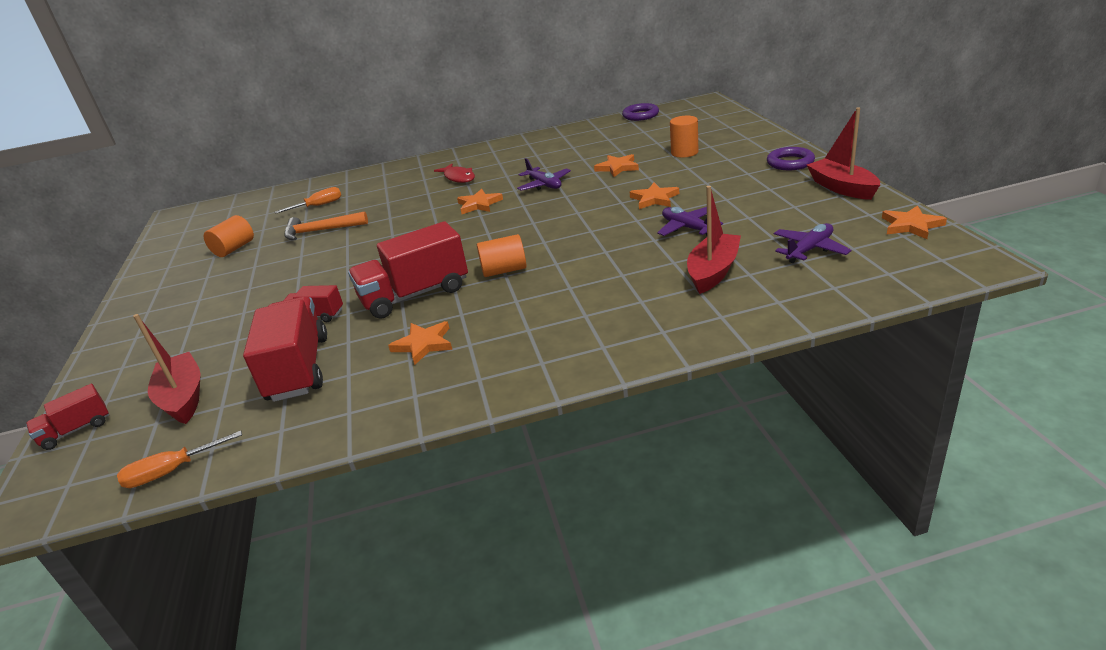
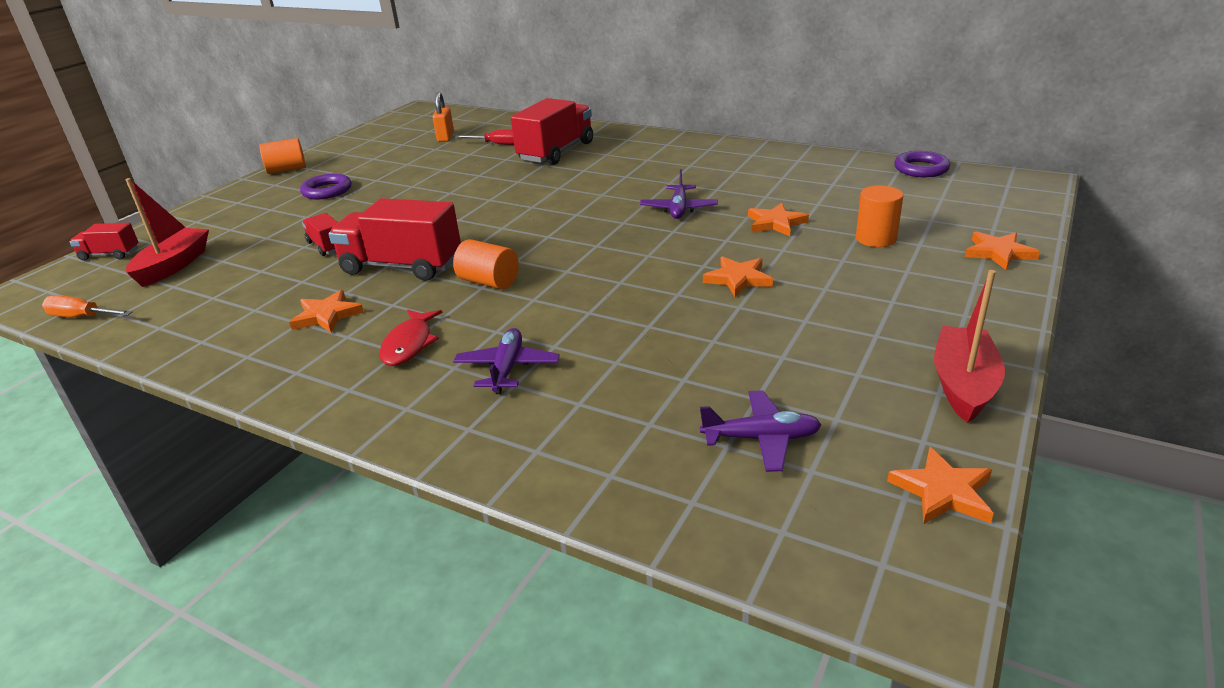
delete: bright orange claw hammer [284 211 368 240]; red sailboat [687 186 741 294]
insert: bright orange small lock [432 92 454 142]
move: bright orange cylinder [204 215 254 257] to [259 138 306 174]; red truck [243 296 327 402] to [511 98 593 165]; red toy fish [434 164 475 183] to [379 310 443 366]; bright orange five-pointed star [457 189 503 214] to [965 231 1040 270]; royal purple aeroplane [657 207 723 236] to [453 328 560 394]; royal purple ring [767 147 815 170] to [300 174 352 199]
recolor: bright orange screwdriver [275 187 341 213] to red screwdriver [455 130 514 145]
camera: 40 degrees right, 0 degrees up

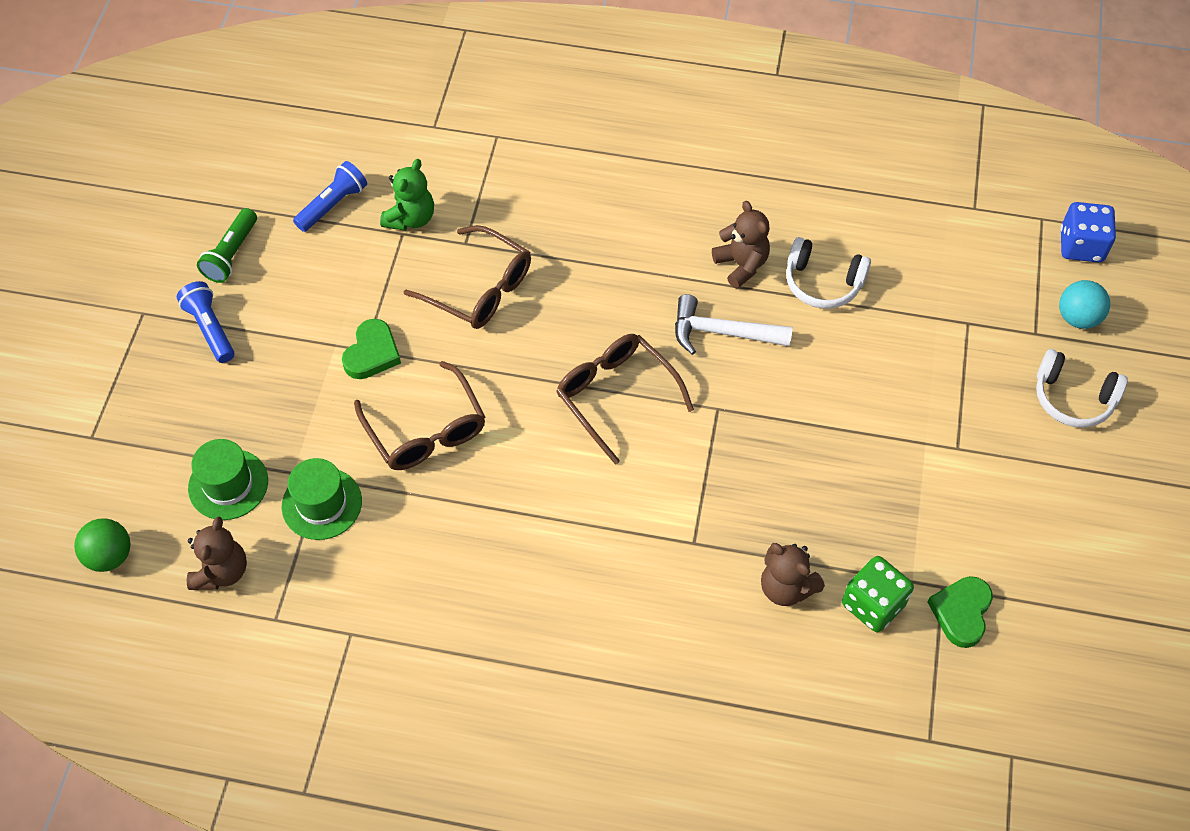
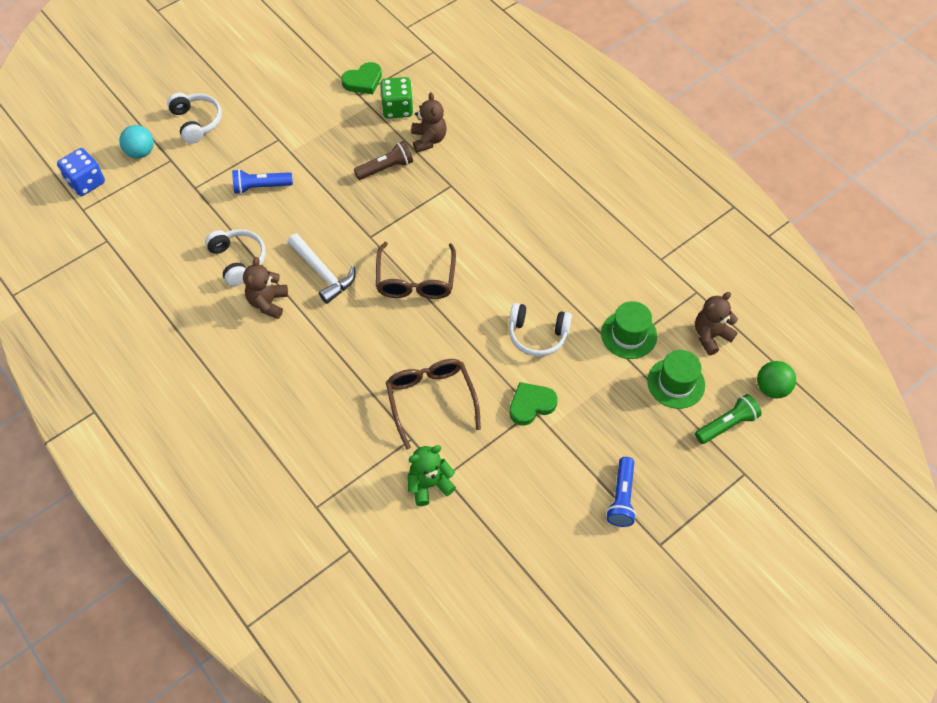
insert: russet flashlight [354 141 413 180]
move: emerald flashlight [197 208 257 283] to [695 394 762 444]; royal blue flashlight [293 161 367 232] to [232 169 293 194]
replace: russet spectacles [354 361 485 470] to white headset [509 303 572 357]
camera: 140 degrees left, 0 degrees up

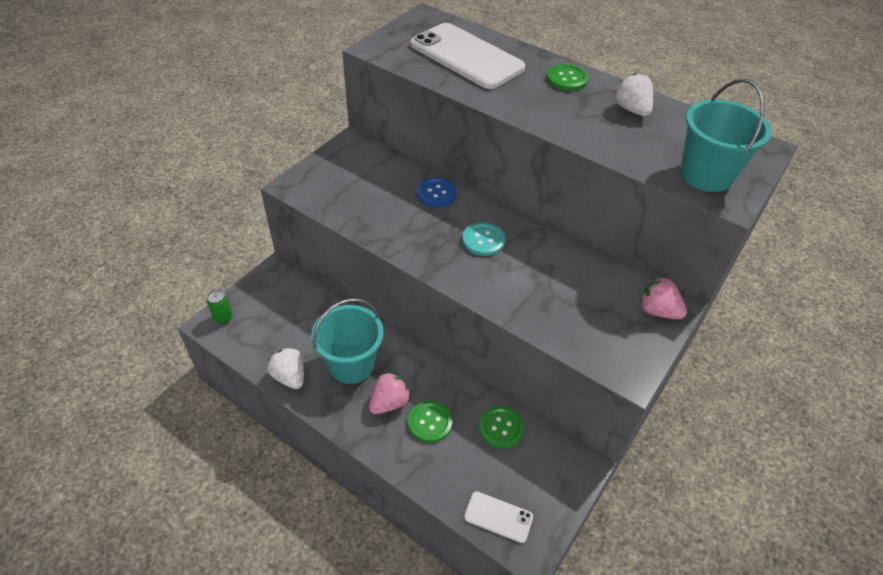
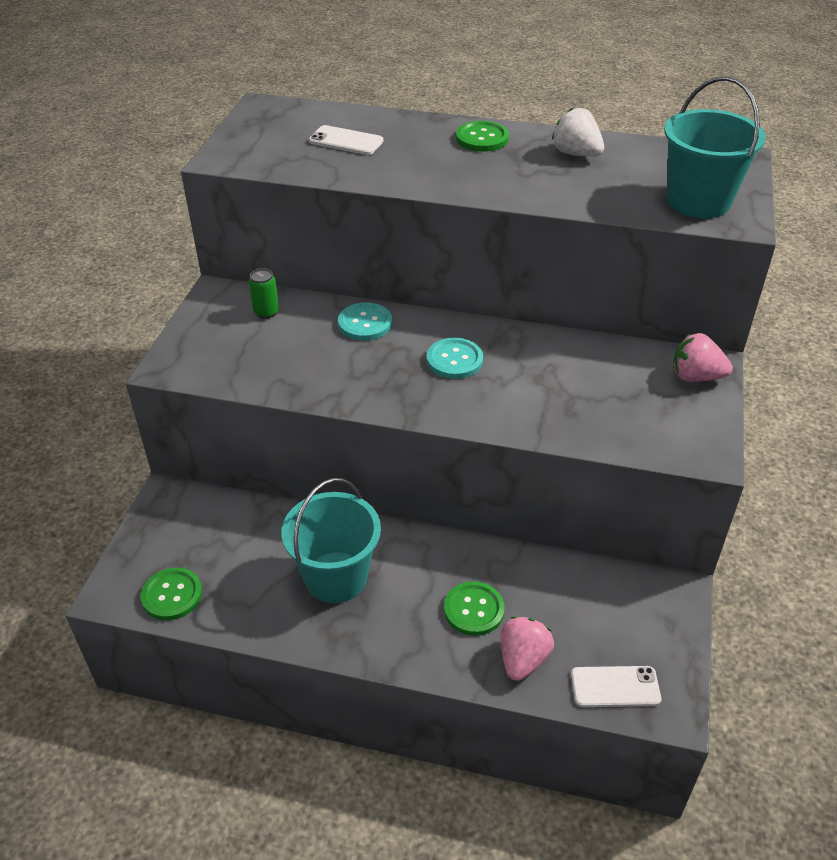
delete: white berry [267 347 304 389]
move: emerald tin [207 290 233 324] to [249 268 279 319]; rosy berry [369 372 410 414] to [500 616 554 681]; emerald shirt button [479 406 524 449] to [141 567 202 620]
recolor: royal blue shirt button [417 177 457 207] to teal shirt button [338 302 392 341]
resize: white mobile phone [411 23 525 89] = [309 125 384 155] x0.47
camera: 20 degrees left, 5 degrees down

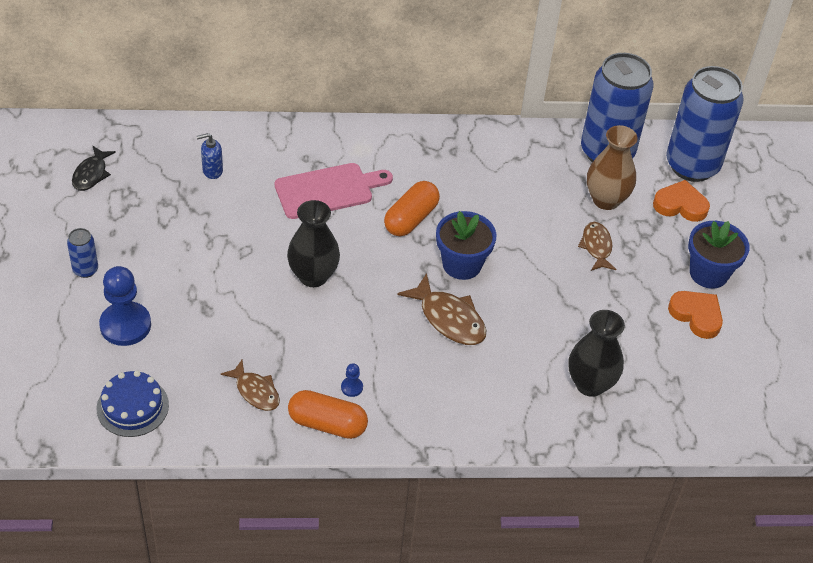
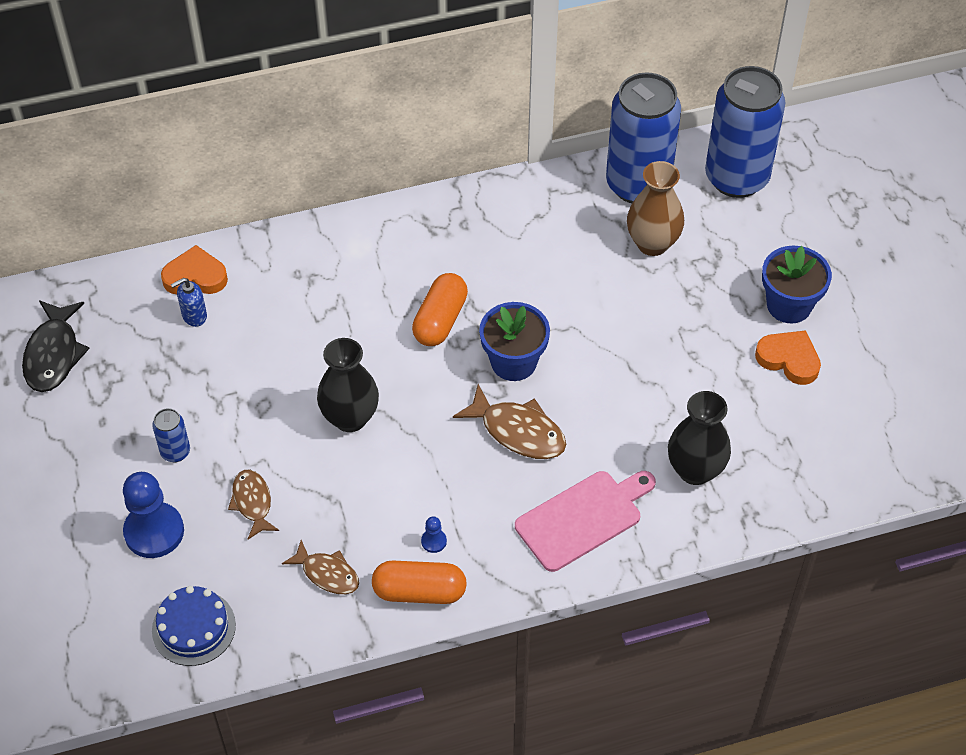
move: royal blue tin [67 228 98 278] to [152 408 190 462]; rosy chopping board [275 163 393 219] to [515 471 656 572]; russet toy fish [578 222 617 271] to [228 470 279 540]; bright orange heart [653 180 710 222] to [161 245 228 294]
resize: jet-black toy fish [72 146 116 191] = [22 300 90 392] x1.52
camera: 10 degrees left, 5 degrees up

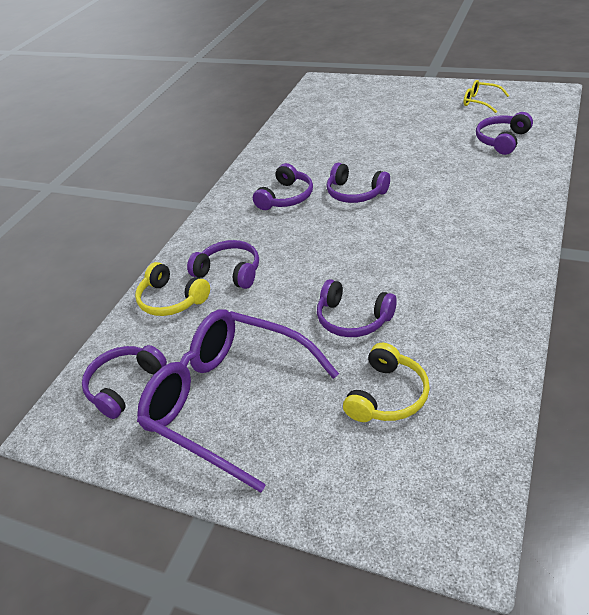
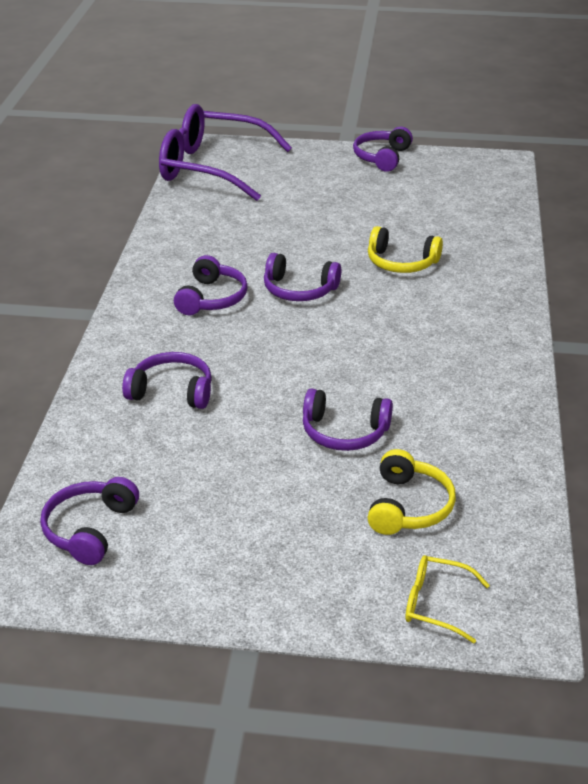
move: golden headset [135 262 210 316] to [368 226 443 273]; royal purple spectacles [137 309 339 493] to [159 104 292 201]; golden spectacles [464 80 509 113] to [405 555 490 643]; royal purple headset [476 112 533 155] to [353 127 413 172]
camera: 20 degrees left, 5 degrees down

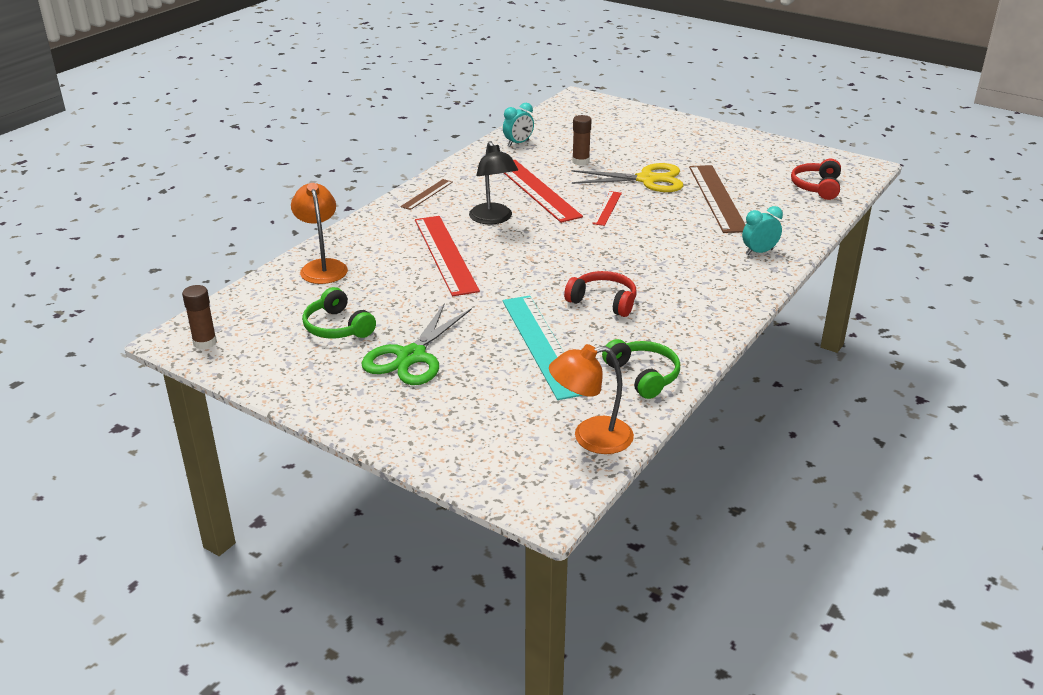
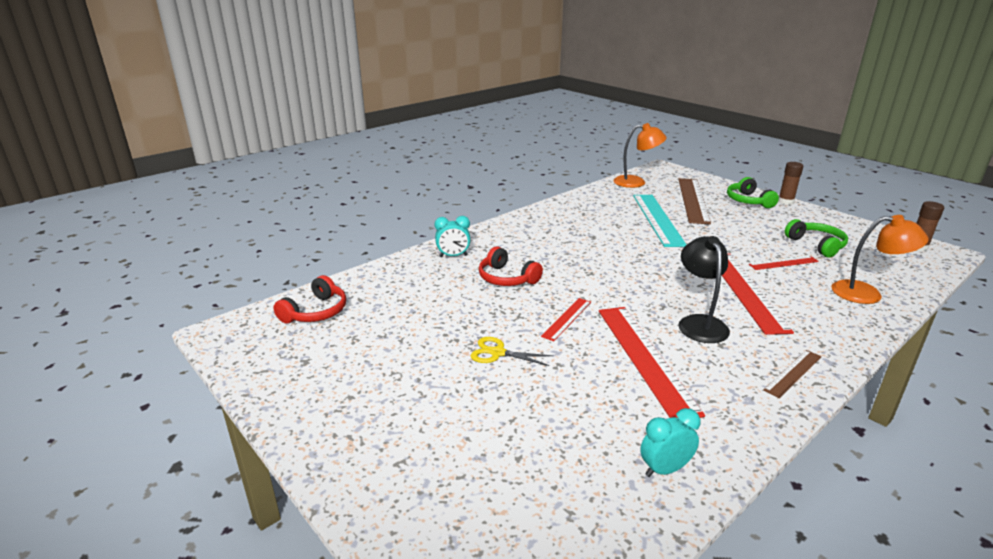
delete: emerald shears [361 303 472 385]
insert: red ruler [749 256 819 270]
move: red headset [564 271 636 317] to [479 246 543 286]; russet glue [572 115 592 165] to [778 162 804 205]; emerald headset [602 339 680 399] to [727 177 779 208]; russet ruler [689 165 745 233] to [678 178 711 225]
rotate: bright orange lamp [291 183 348 284] = [831 215 929 304] 75 degrees counterclockwise
resize: golden shears [571 163 683 192] = [471 337 553 366] x0.56
camera: 165 degrees left, 5 degrees down

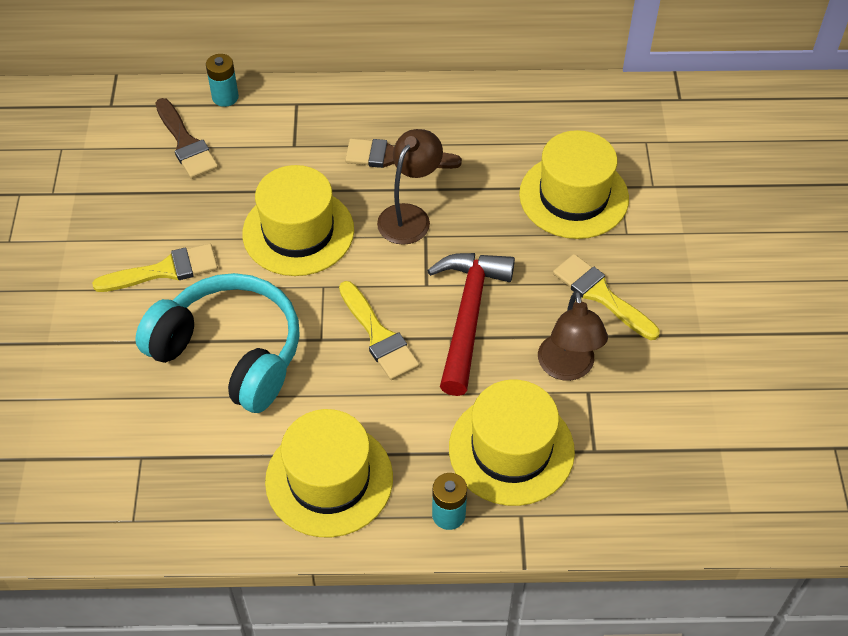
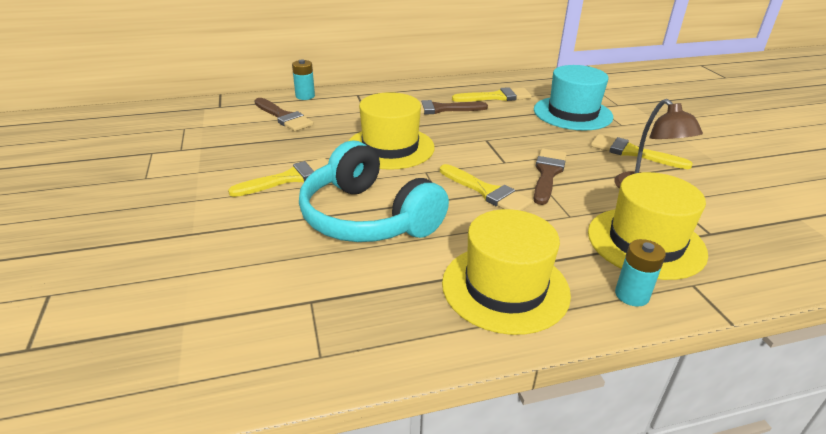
delete: russet lamp [377 129 443 245]
insert: golden paint brush [452 87 532 102]
replace: red claw hammer [427 253 515 396] to russet paint brush [533 148 567 205]
recolor: golden hat [519 130 629 239] to teal hat [534 65 613 131]
rotate: teal headset [135 273 300 413] = [299 141 449 242] 150 degrees counterclockwise
camera: 15 degrees left, 20 degrees down

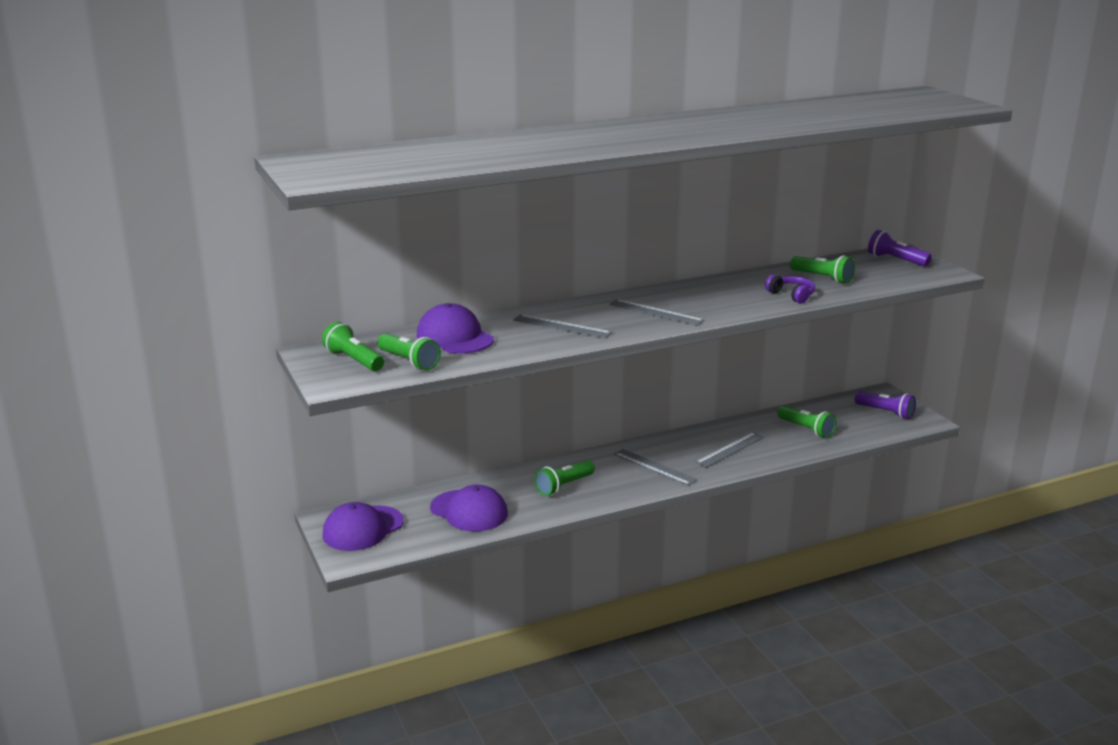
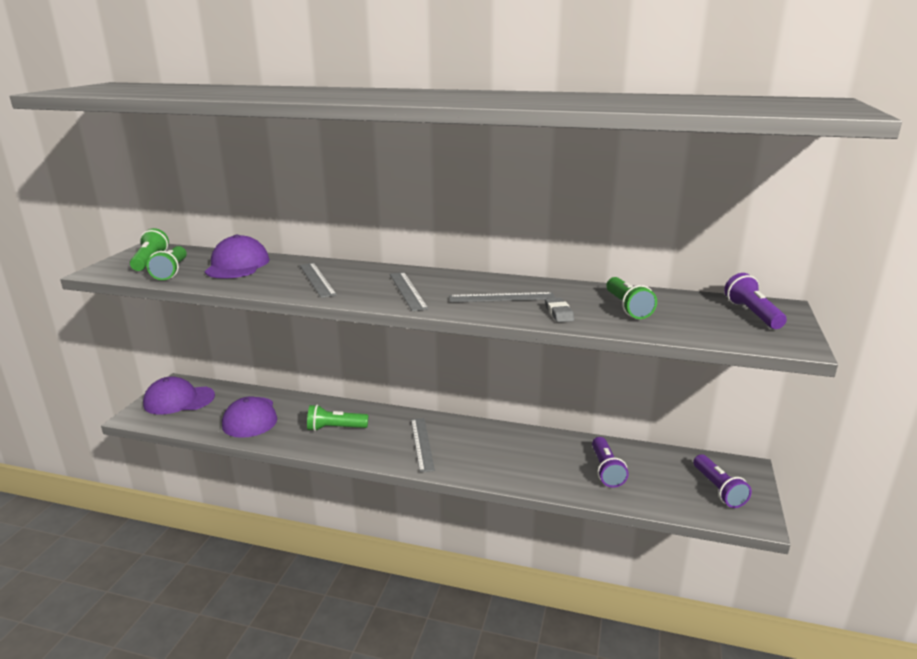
move: gray ruler [695 432 764 468] to [449 292 555 302]
replace: royal purple headset [765 274 815 304] to gray gum eraser [545 297 574 322]
recolor: emerald flashlight [778 406 836 438] to royal purple flashlight [592 437 629 488]
camera: 40 degrees right, 0 degrees up

